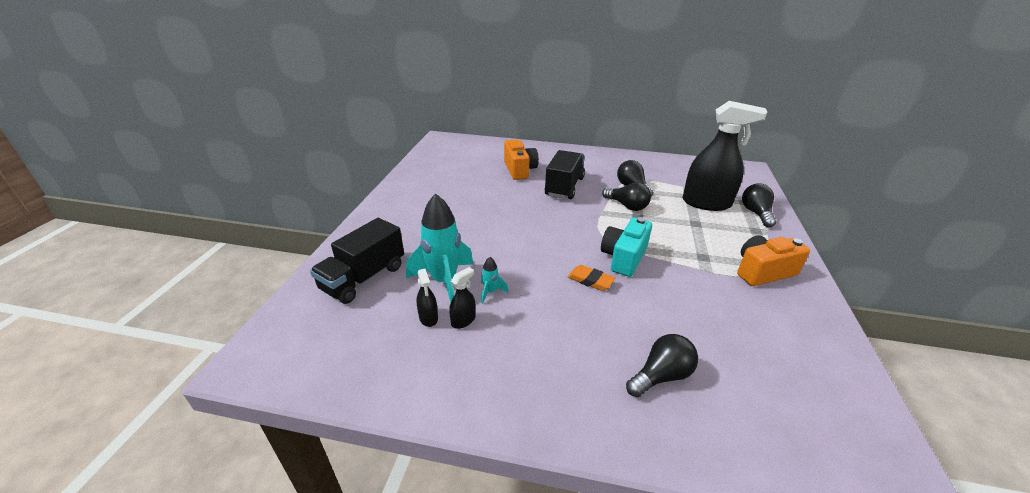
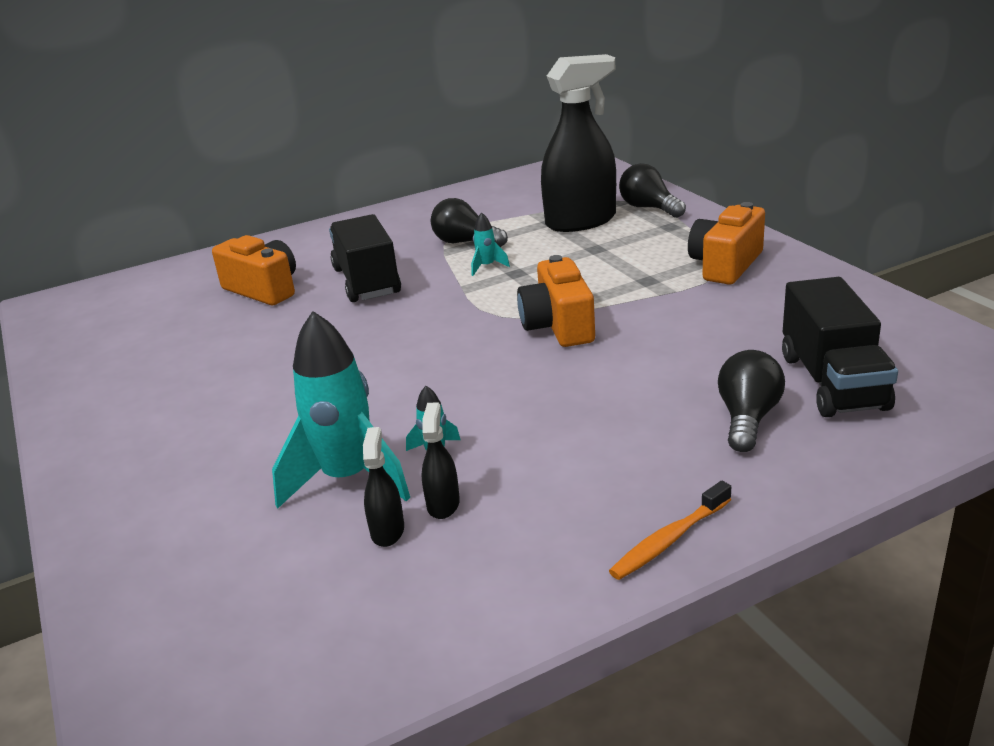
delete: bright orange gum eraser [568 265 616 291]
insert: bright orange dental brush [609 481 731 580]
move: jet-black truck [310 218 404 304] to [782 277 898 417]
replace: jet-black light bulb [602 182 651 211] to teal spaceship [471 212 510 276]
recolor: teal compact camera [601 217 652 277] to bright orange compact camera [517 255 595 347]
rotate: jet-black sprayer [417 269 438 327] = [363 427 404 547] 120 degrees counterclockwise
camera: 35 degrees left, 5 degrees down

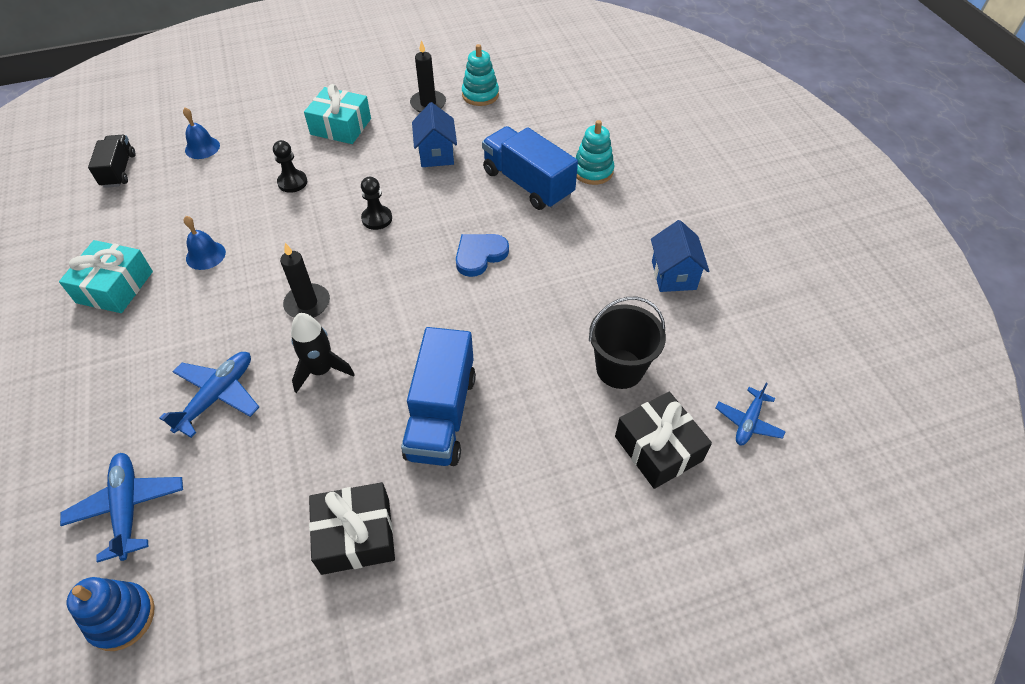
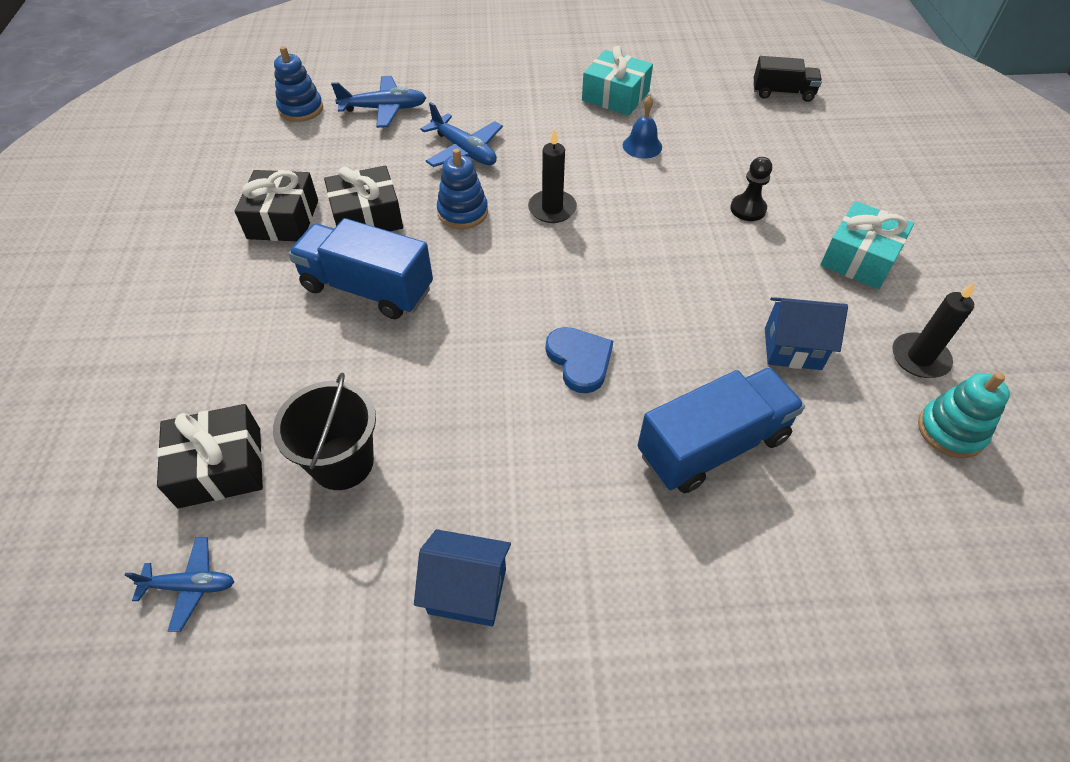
delete: royal blue bell [183 108 220 159]; jet-black game pawn [361 177 392 230]; teal ring stacker [575 120 614 185]
insert: jet-black present [324 166 403 231]
replace: jet-black spaceship [291 313 355 393] to royal blue ring stacker [437 148 488 229]
rotate: royal blue aeroplane [716 382 786 445] = [125 537 234 632] 135 degrees clockwise
camera: 105 degrees right, 0 degrees up

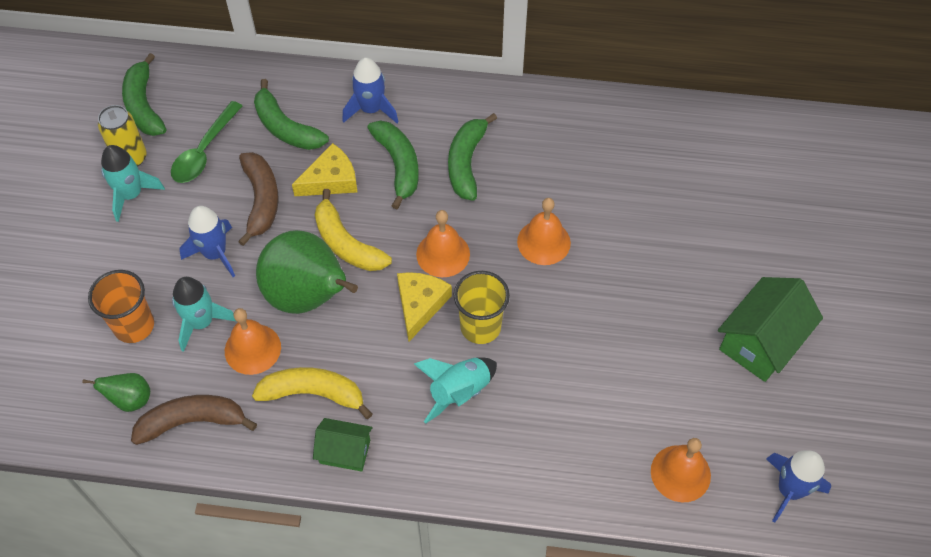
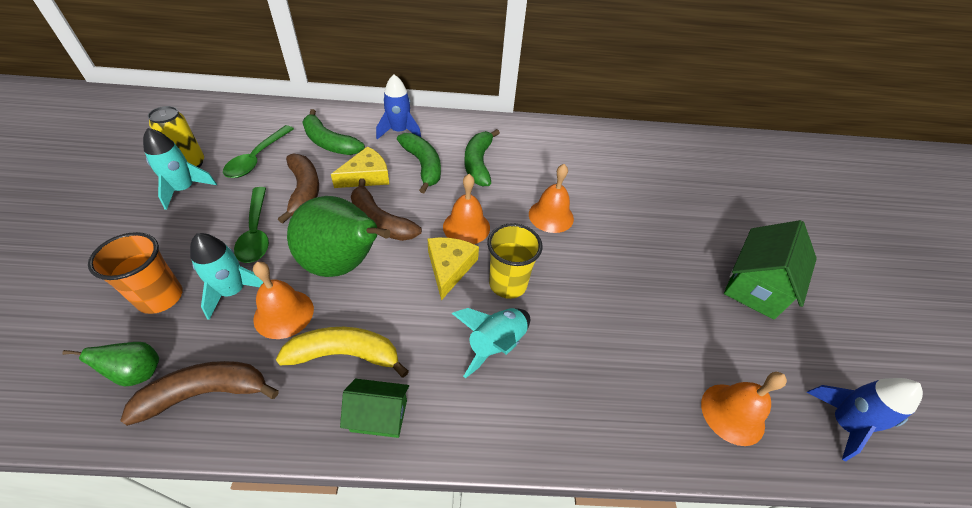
delete: emerald banana fruit [122 53 166 136]
replace: royal blue spaceship [180 206 235 277] to emerald tablespoon [234 187 269 263]
recolor: golden banana fruit [315 189 392 271] to russet banana fruit [351 178 422 241]
camera: 10 degrees left, 10 degrees down

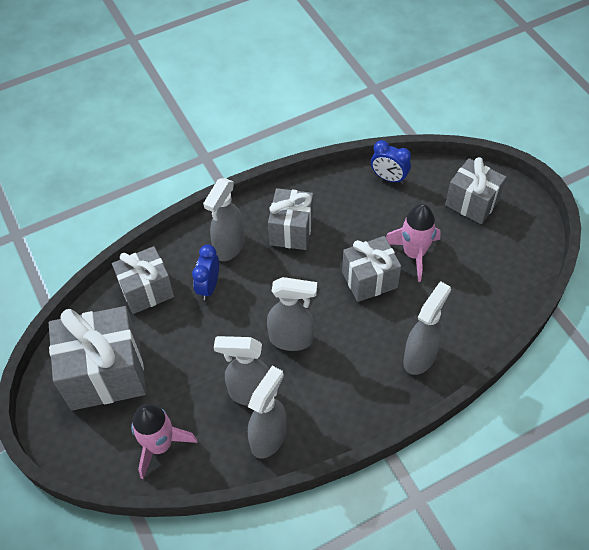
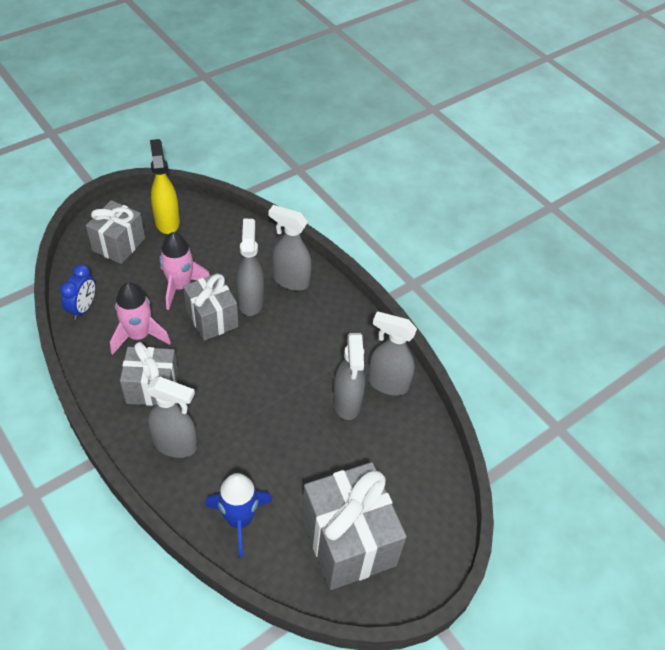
delete: royal blue alarm clock [192 244 219 300]
insert: golden sprayer [150 139 180 234]
move: rosy spaceship [131 404 197 479] to [110 282 171 355]; gray sprayer [267 277 317 351] to [236 219 264 316]
replace: gray present [112 246 174 314] to royal blue spaceship [205 473 272 558]
camera: 105 degrees left, 5 degrees down

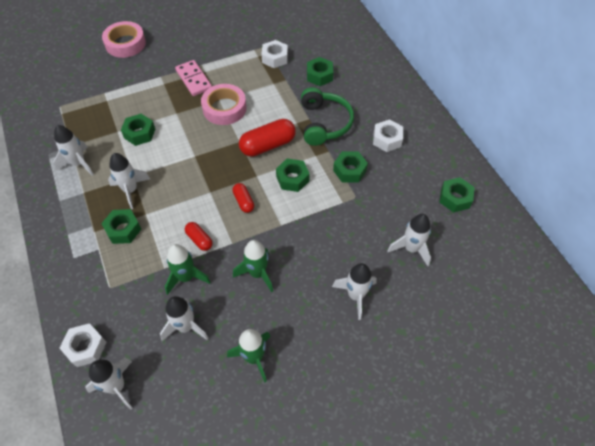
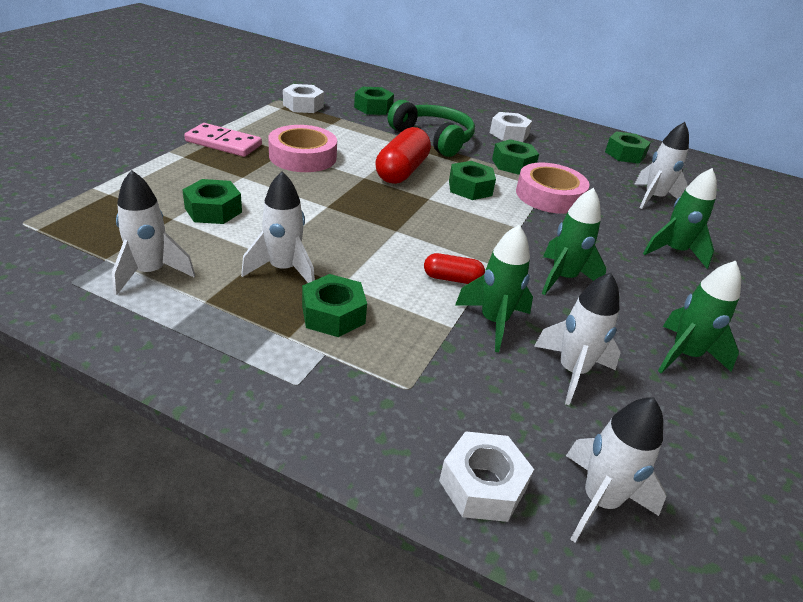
delete: red capsule [232 183 254 213]
move: rosy tape [102 21 146 58] to [516 163 590 214]
recolor: white spaceship [332 263 377 320] to emerald spaceship [643 168 717 269]
camera: 45 degrees left, 20 degrees down

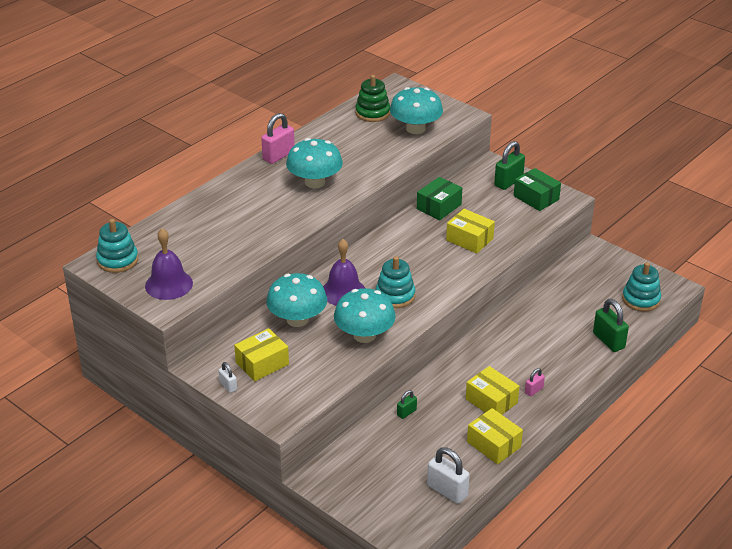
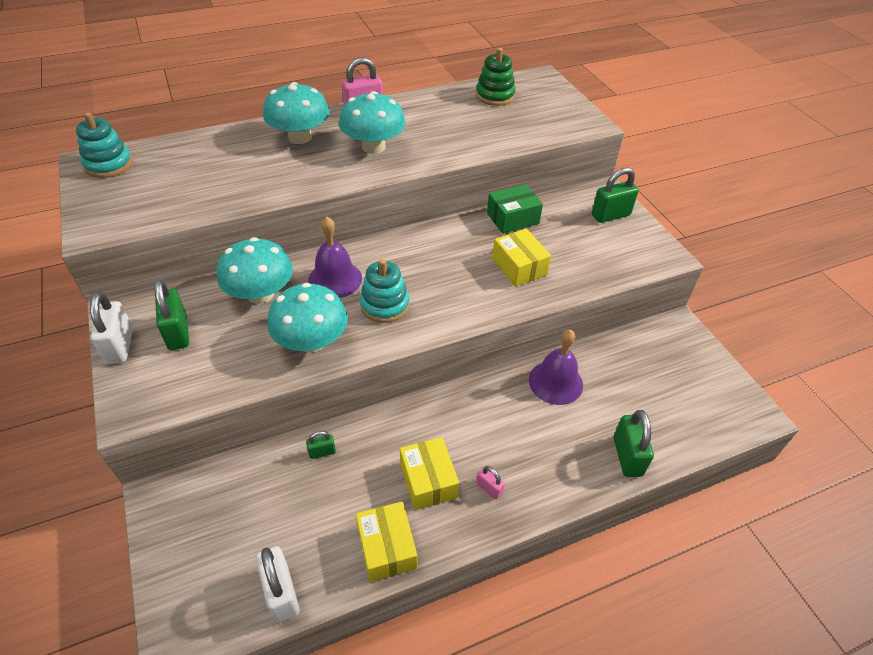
delete: emerald box [514 168 561 211]; teal ring stacker [622 262 661 312]
move: royal purple bell [145 228 193 300] to [529 329 583 405]; teal fungus [390 87 443 134] to [263 82 330 144]
replace: golden box [234 328 289 381] to emerald small lock [154 279 189 350]
rotate: rosy small lock [525 368 545 397] = [476 466 505 500] 60 degrees clockwise
resize: white small lock [218 362 237 393] = [90 292 133 364] x1.86
camera: 25 degrees right, 10 degrees up

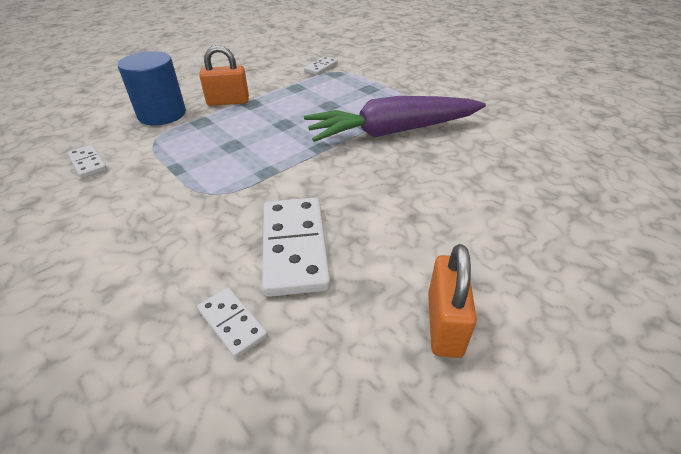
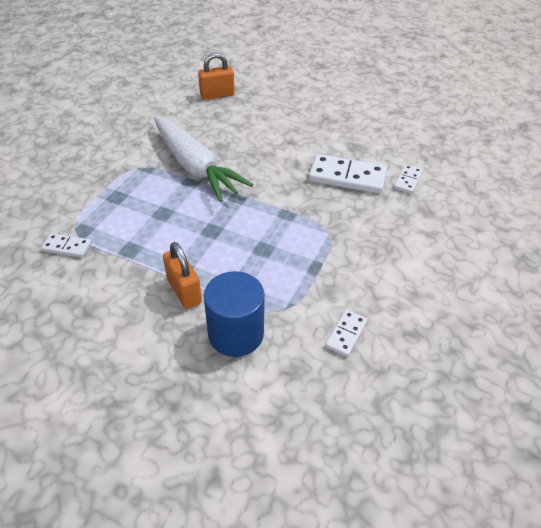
move: bright orange small lock [428 244 477 358] to [198 53 234 100]
recolor: royal purple carrot [304 96 486 142] to white carrot [154 116 253 202]
rotate: white domino [262 197 331 297] = [309 154 387 194] 45 degrees clockwise
camera: 115 degrees left, 5 degrees up

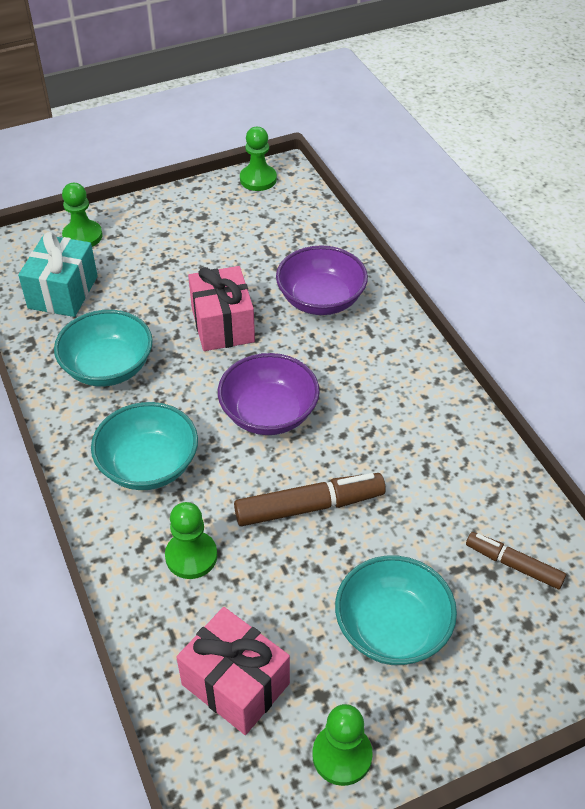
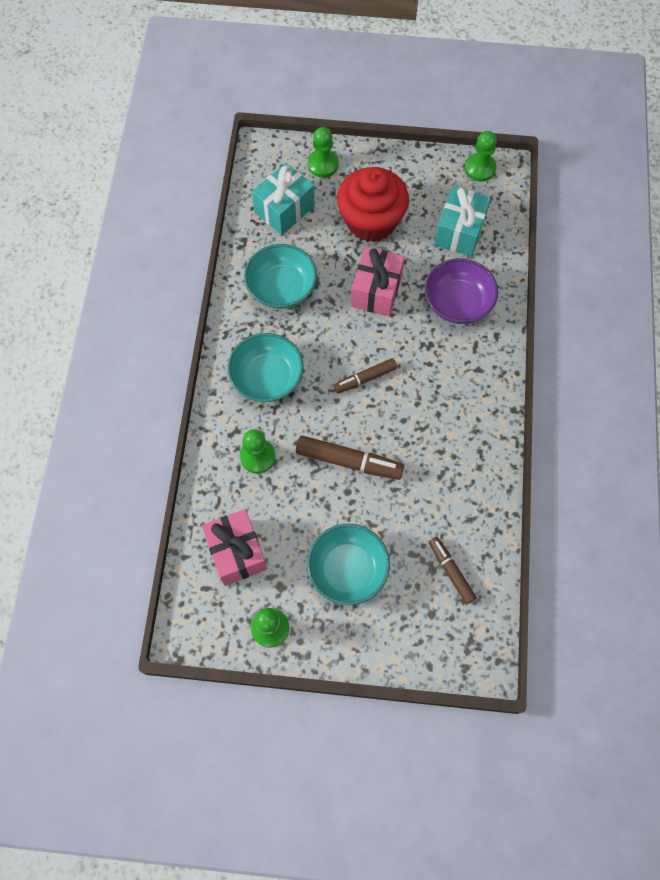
insert: red cupcake [337 167 409 242]; teal present [434 186 491 256]
replace: royal purple deep dish [218 353 320 435] to russet felt pen [333 358 397 394]
camera: 30 degrees right, 20 degrees up

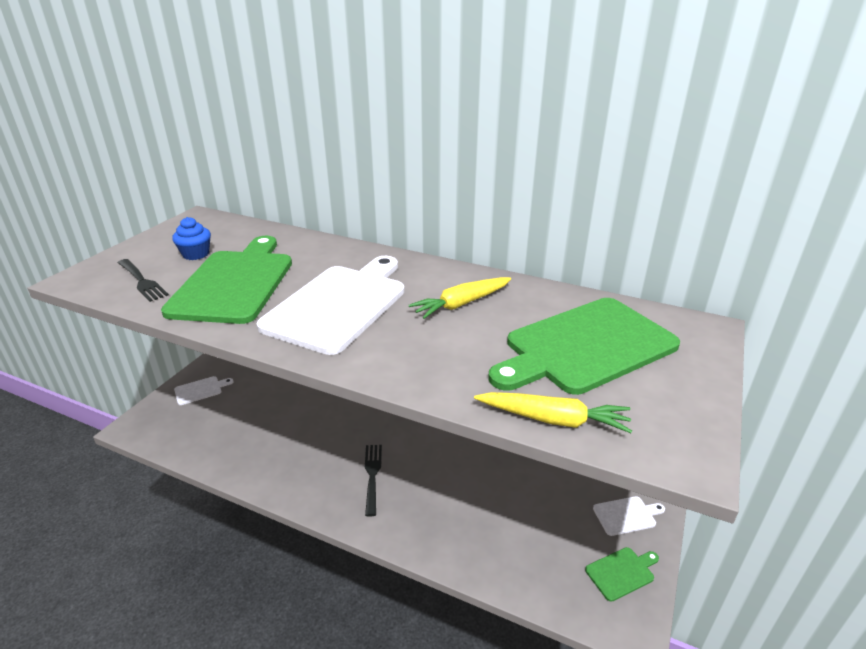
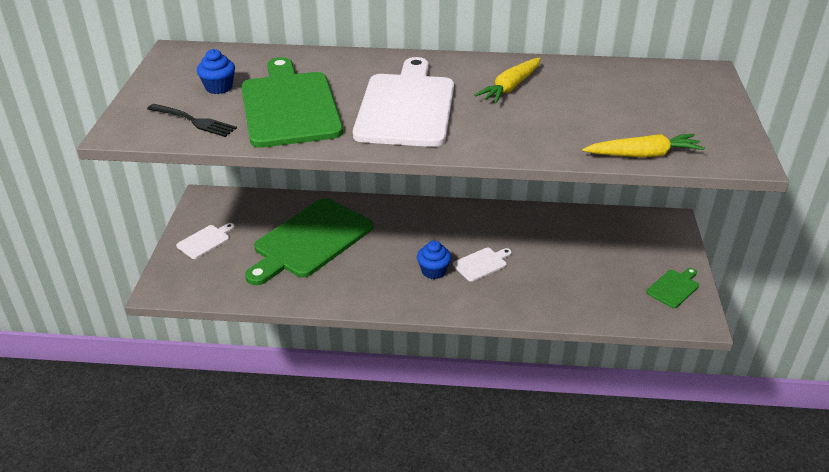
move: emerald chopping board [488 298 680 395] to [245 198 373 285]; white chopping board [593 496 665 536] to [453 248 512 282]
replace: jet-black fork [365 445 382 517] to royal blue cupcake [417 241 451 279]
camera: 20 degrees left, 5 degrees up

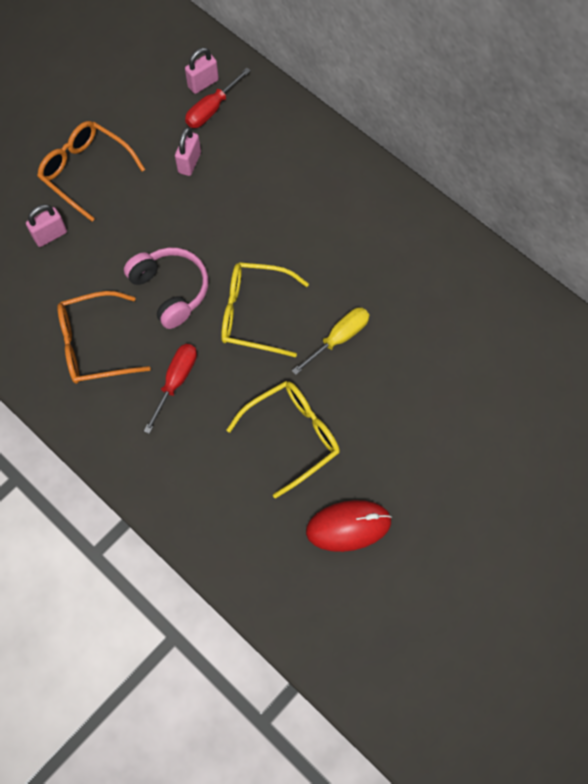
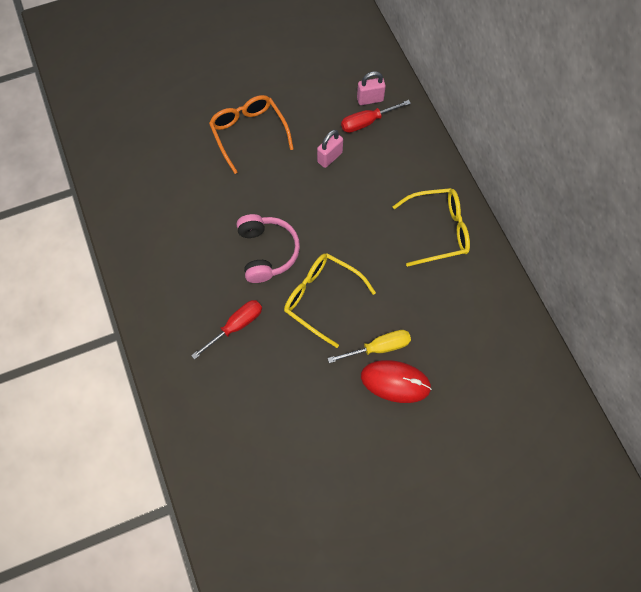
delete: rosy small lock [26 204 67 247]; bright orange spectacles [57 291 151 384]
move: golden spectacles [227 381 340 499] to [392 188 470 267]; red PC mouse [306 500 392 552] to [361 360 432 403]
camera: 25 degrees right, 0 degrees up

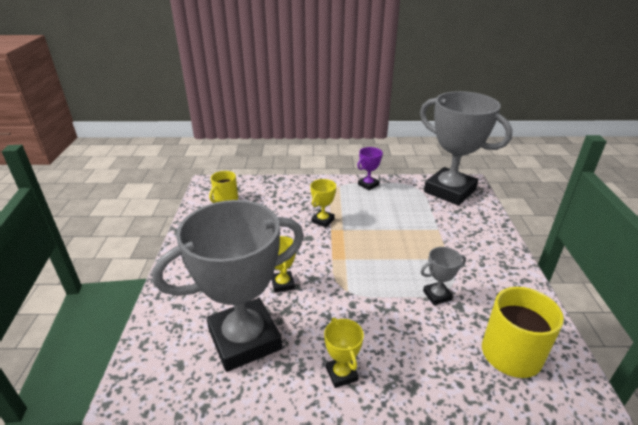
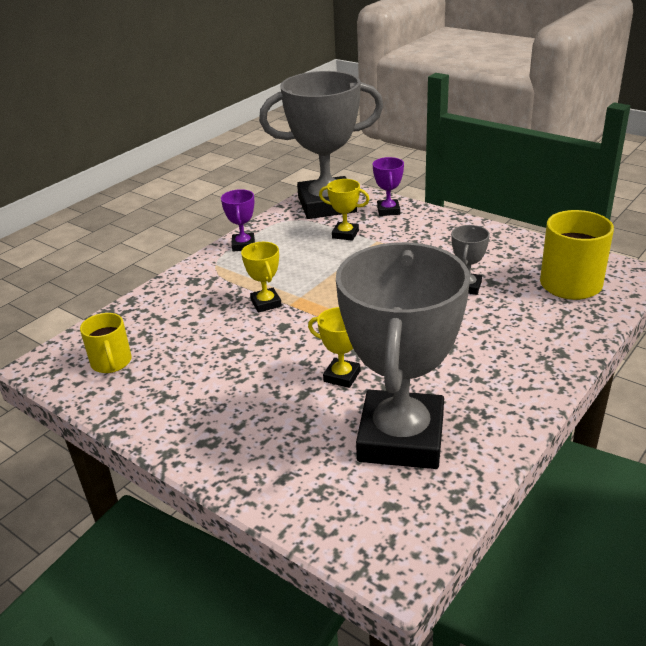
insert: royal purple trophy [373 157 404 216]
move: golden trophy [324 318 364 388] to [319 179 370 241]
camera: 50 degrees left, 0 degrees up

